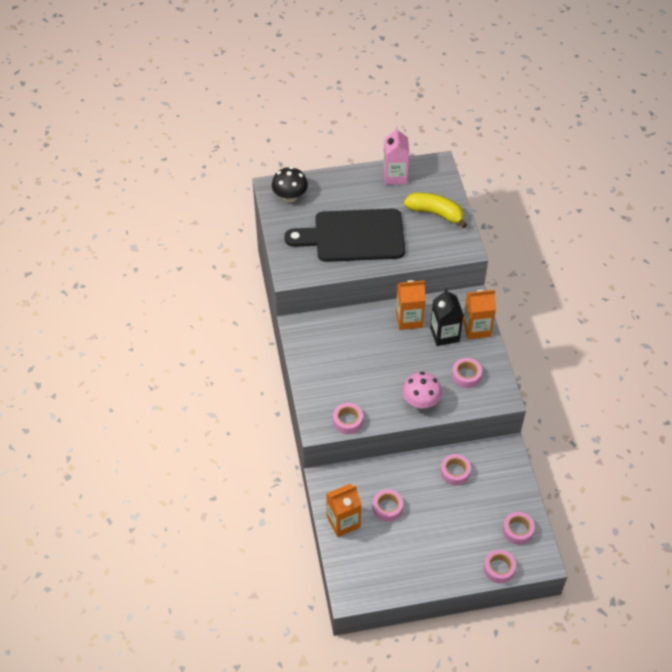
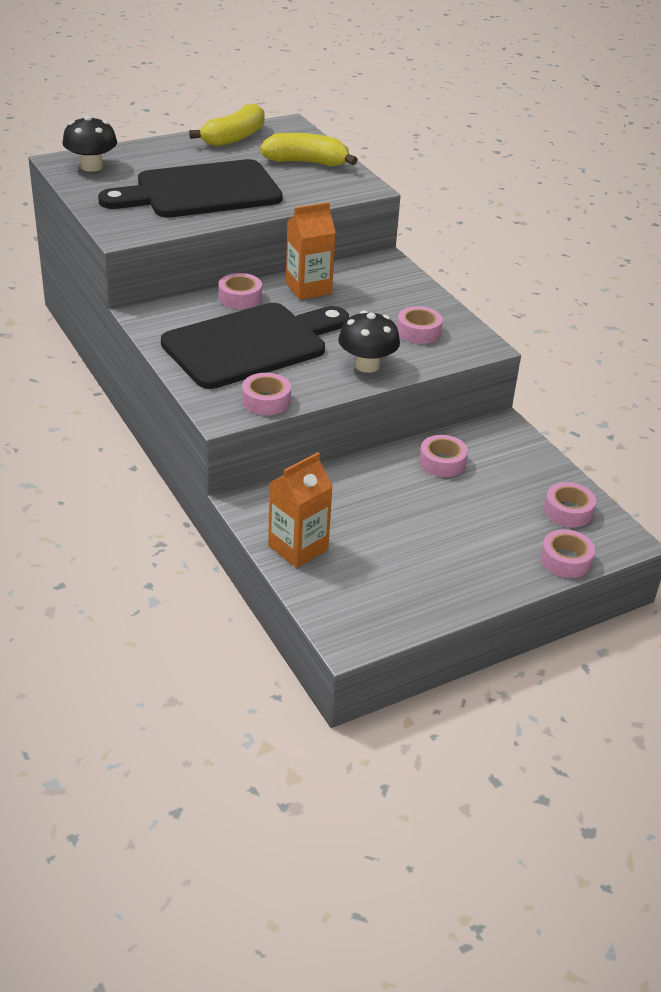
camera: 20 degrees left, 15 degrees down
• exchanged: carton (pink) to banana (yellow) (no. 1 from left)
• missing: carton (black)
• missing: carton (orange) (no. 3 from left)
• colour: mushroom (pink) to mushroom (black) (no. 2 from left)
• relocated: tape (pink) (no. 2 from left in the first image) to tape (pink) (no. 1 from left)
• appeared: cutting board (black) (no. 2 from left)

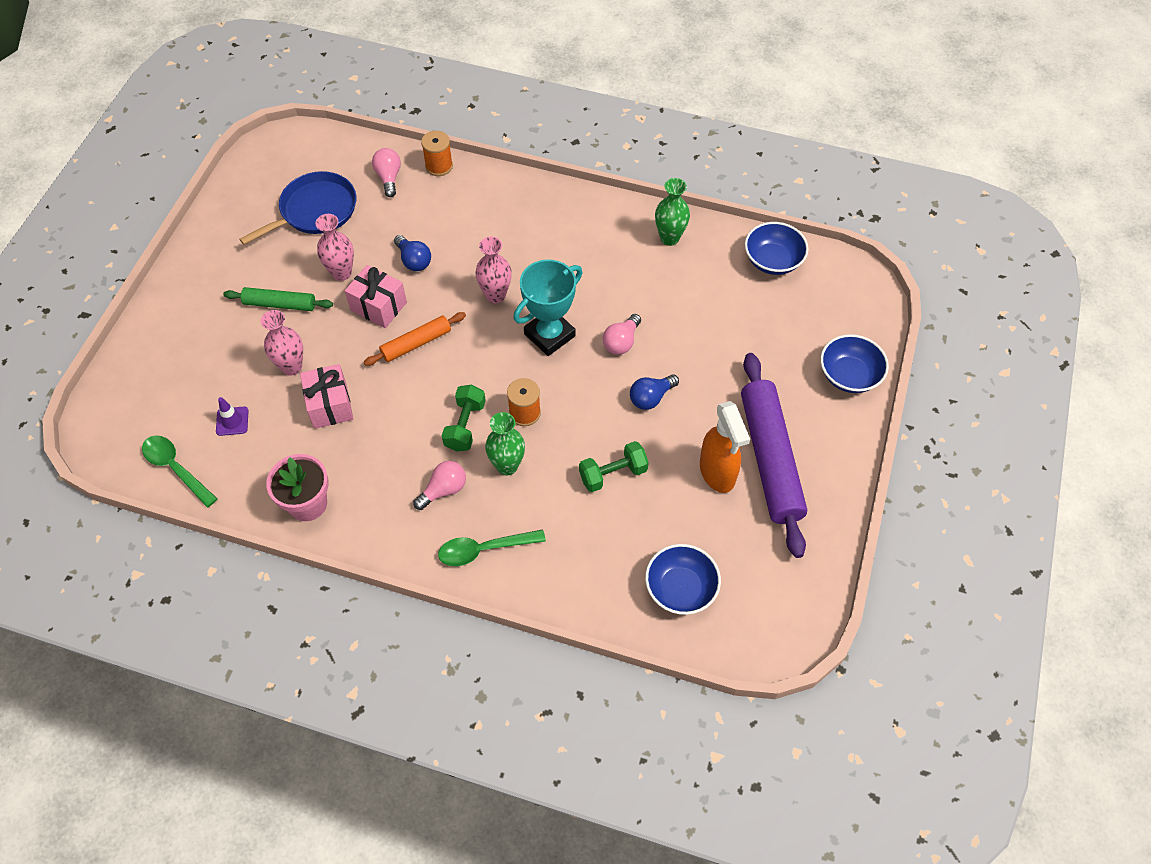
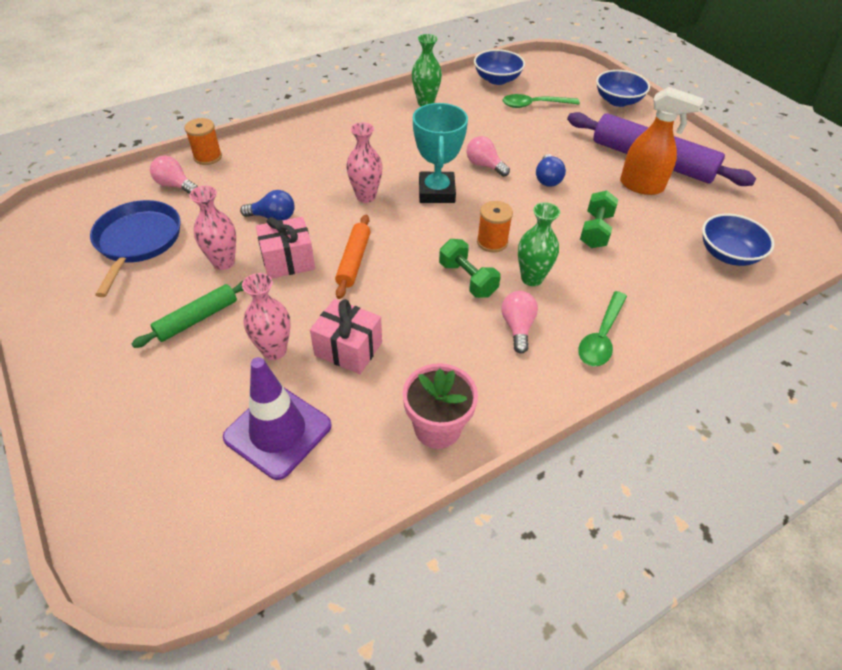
camera: 50 degrees left, 10 degrees down
• spun: light bulb (pink) (no. 3 from left in the first image) 150 degrees clockwise
• size: traffic cone (purple) x2.10
• relocated: spoon (green) (no. 1 from left)

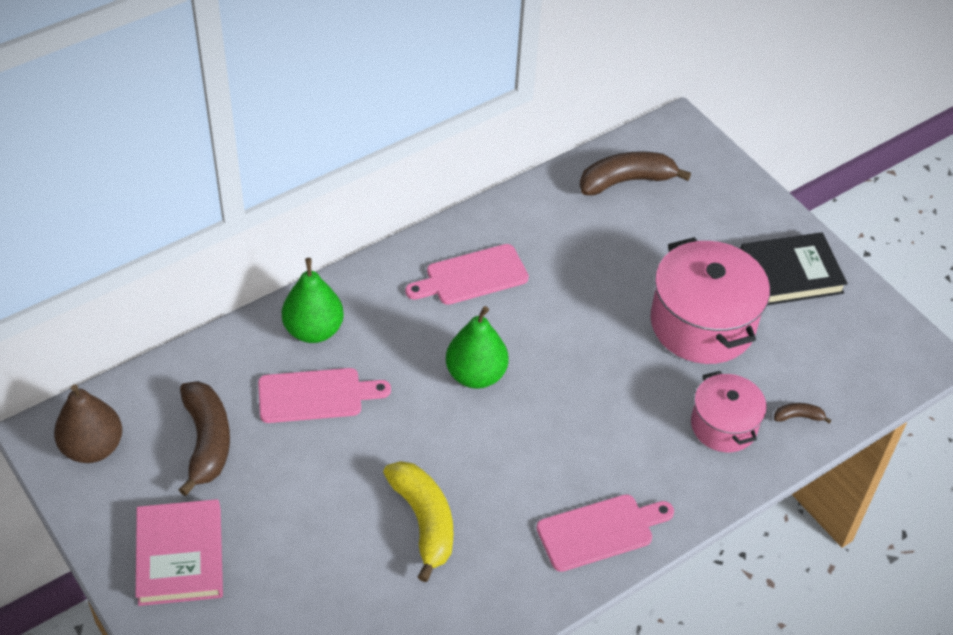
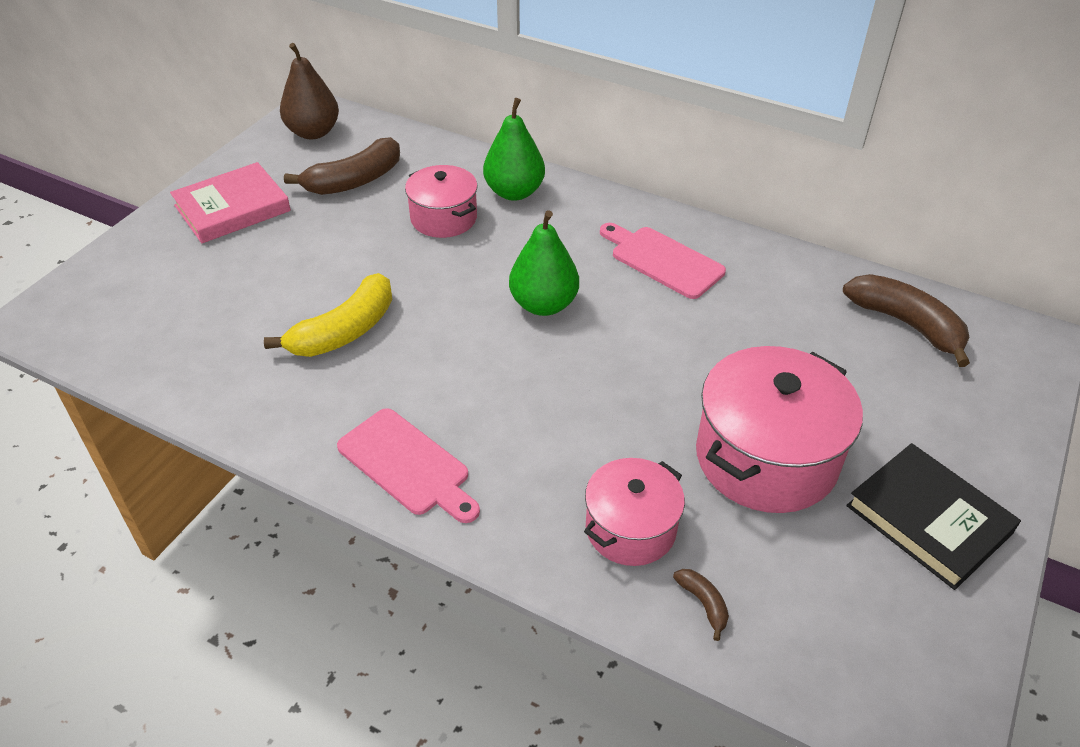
camera: 65 degrees right, 5 degrees down
• exchanged: cutting board (pink) (no. 1 from left) to pot (pink) (no. 1 from left)

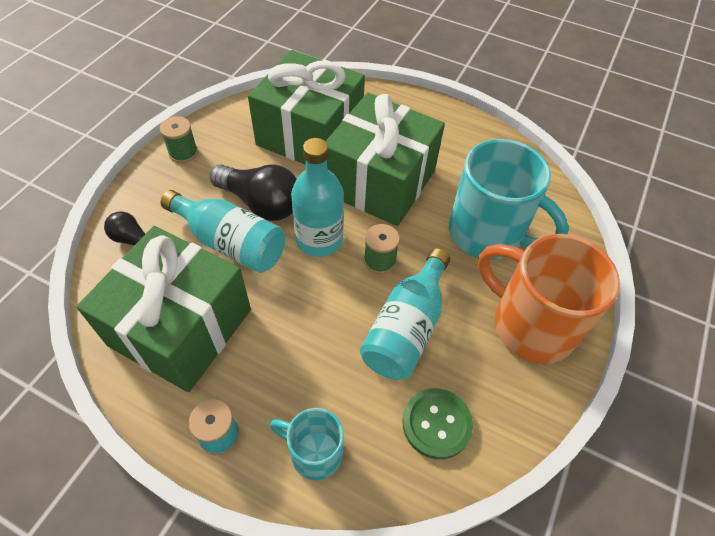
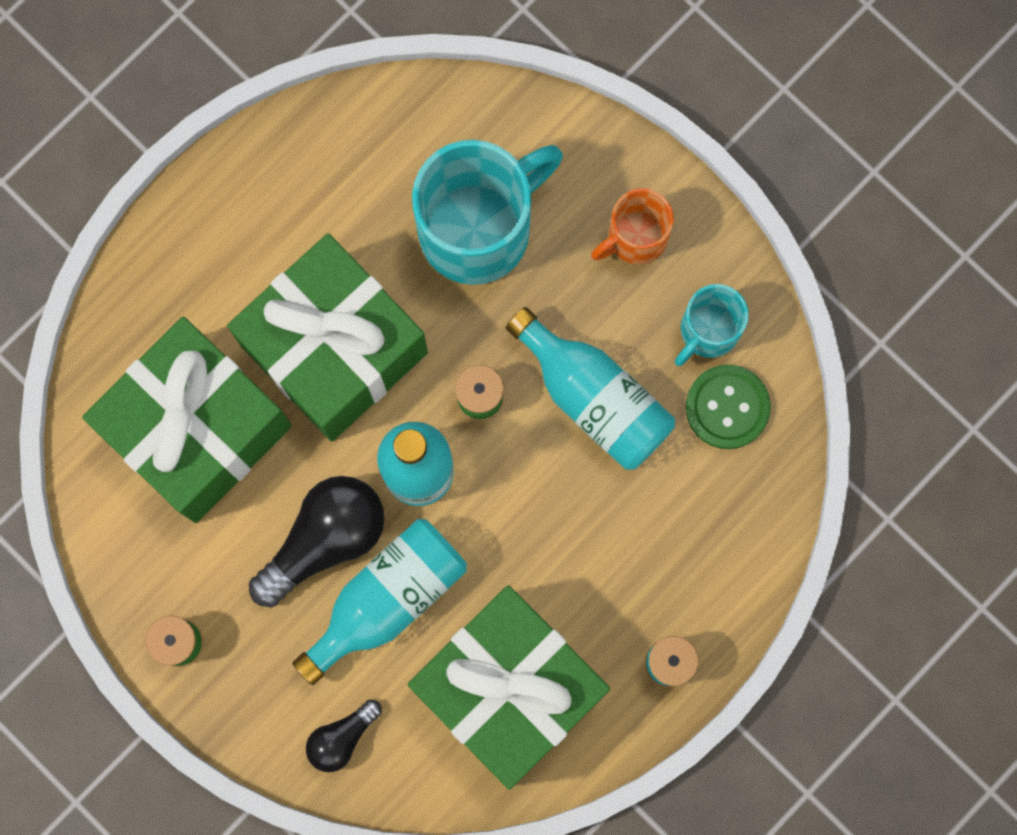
camera: 70 degrees left, 25 degrees up
• size: mug (orange) x0.54
• relocated: mug (turquoise) (no. 1 from left in the first image) to mug (turquoise) (no. 2 from left)

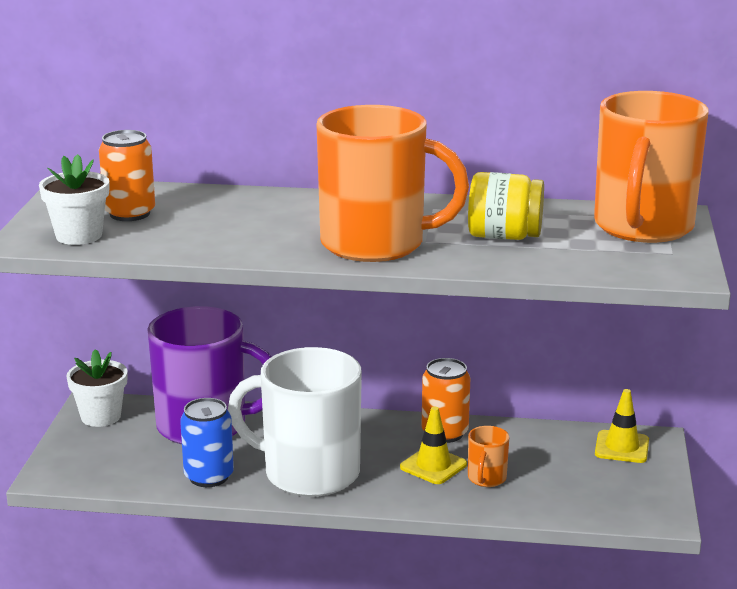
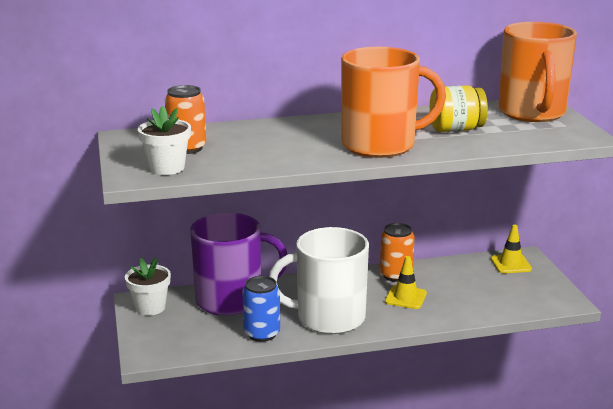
camera: 20 degrees left, 0 degrees up
• missing: mug (orange) (no. 2 from left)

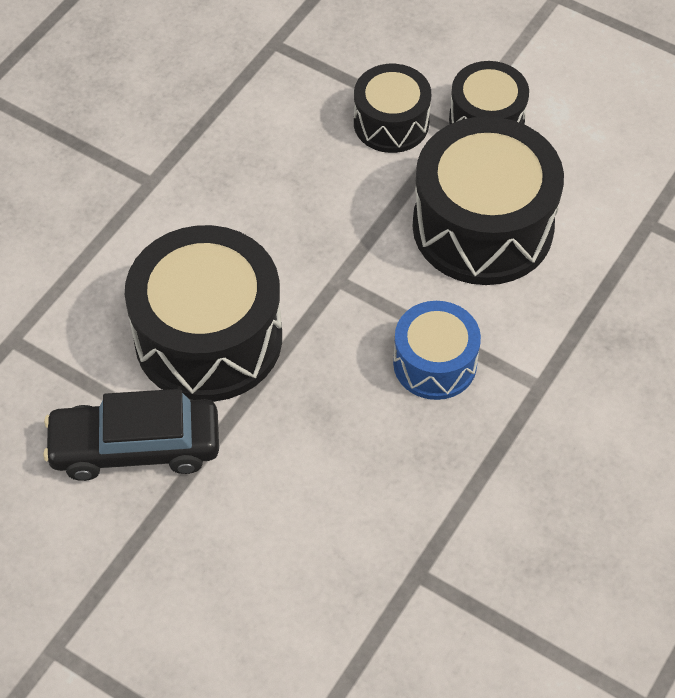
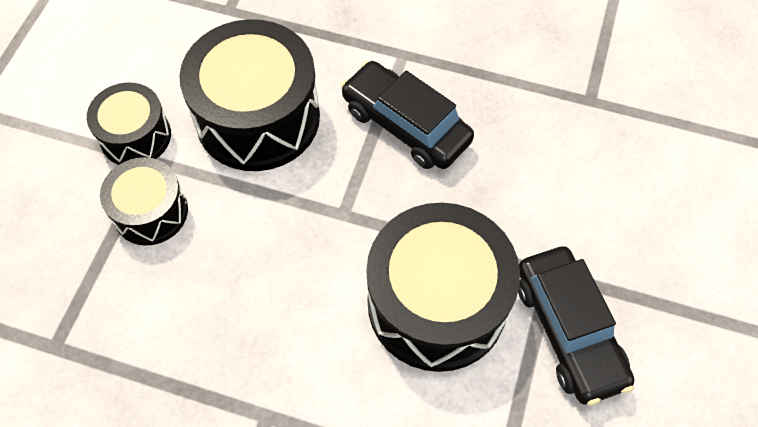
camera: 105 degrees left, 5 degrees up
• exchanged: drum (blue) to car (black) (no. 1 from left)

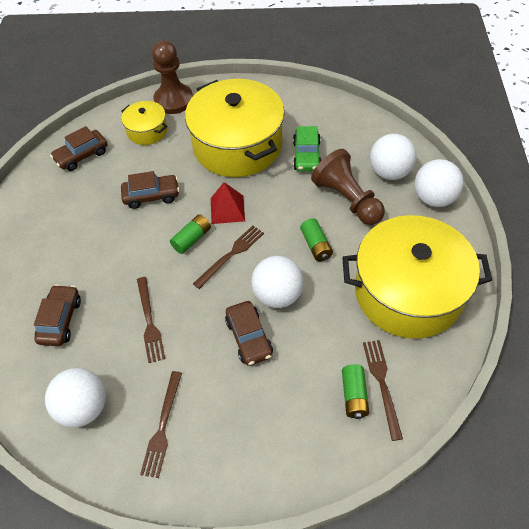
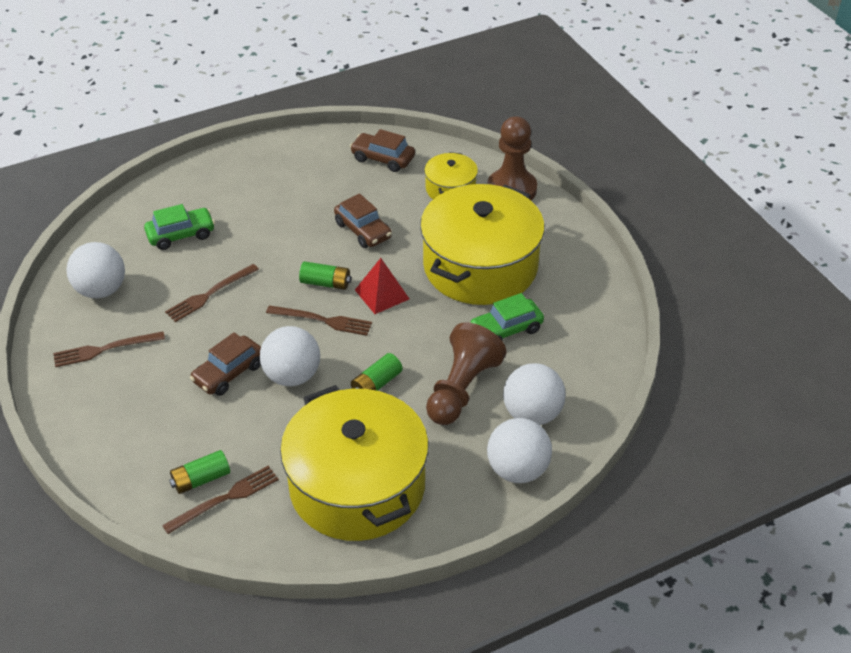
camera: 60 degrees right, 10 degrees down
• colour: car (brown) (no. 1 from left) to car (green) (no. 1 from left)

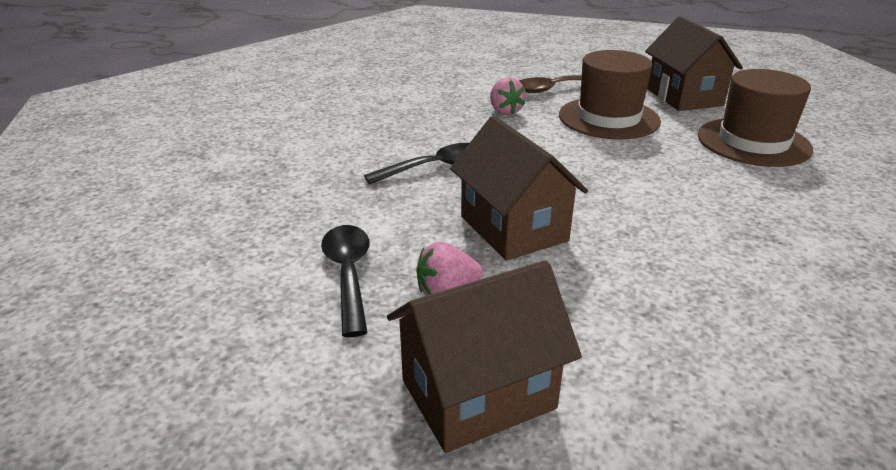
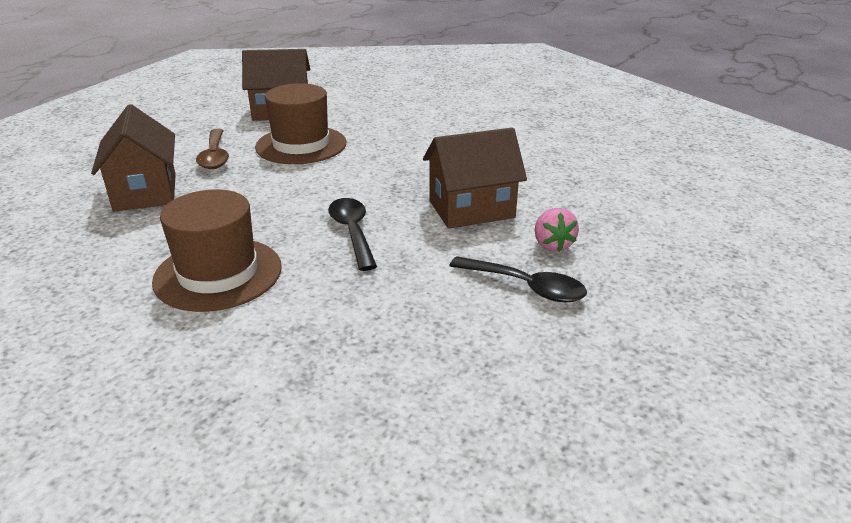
camera: 80 degrees left, 0 degrees up
• relocated: hat (brown) (no. 2 from left in the first image) to hat (brown) (no. 1 from left)
• missing: strawberry (pink) (no. 2 from left)
• spun: spoon (black) (no. 1 from left in the first image) 150 degrees counterclockwise
• relocated: house (brown) (no. 1 from left)

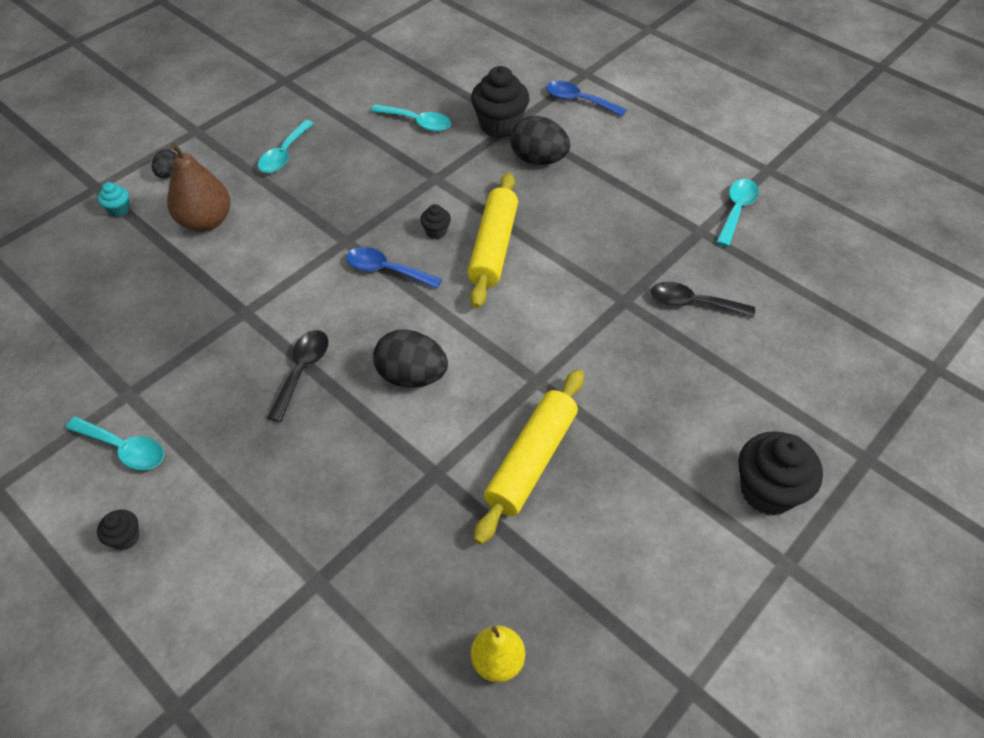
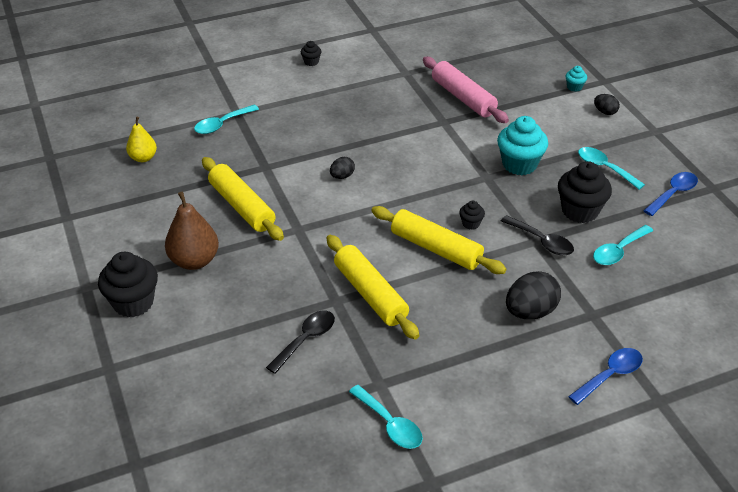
camera: 115 degrees right, 10 degrees down
• relocated: cupcake (black) (no. 3 from left in the first image) to cupcake (black) (no. 4 from left)
• relocated: pear (brown)
• relocated: spoon (blue) (no. 1 from left in the first image) to spoon (blue) (no. 2 from left)
• size: egg (black) (no. 2 from left in the first image) x0.54
• relocated: spoon (black) (no. 1 from left in the first image) to spoon (black) (no. 2 from left)
• relocated: spoon (turquoise) (no. 1 from left)
• appeared: rolling pin (pink)
• appeared: cupcake (turquoise) (no. 1 from left)
• appeared: rolling pin (yellow) (no. 2 from left)

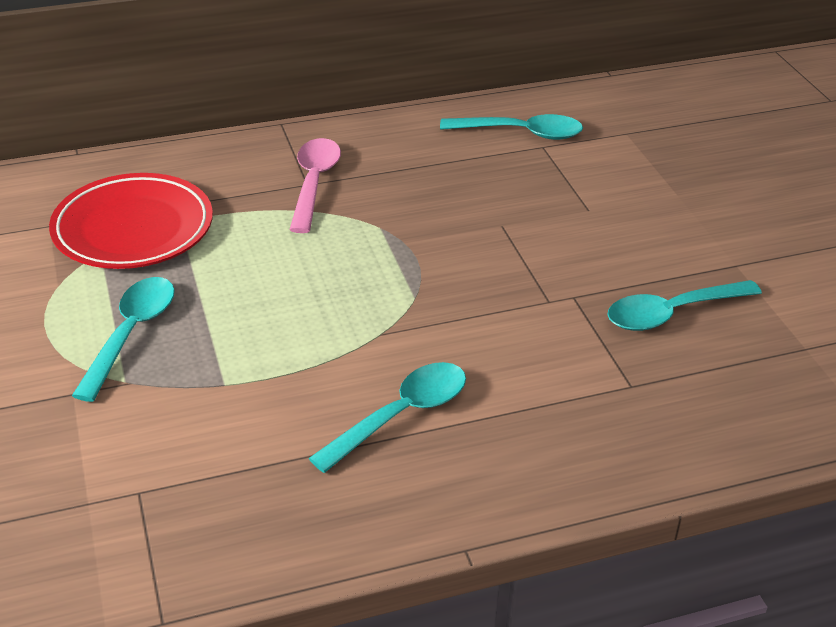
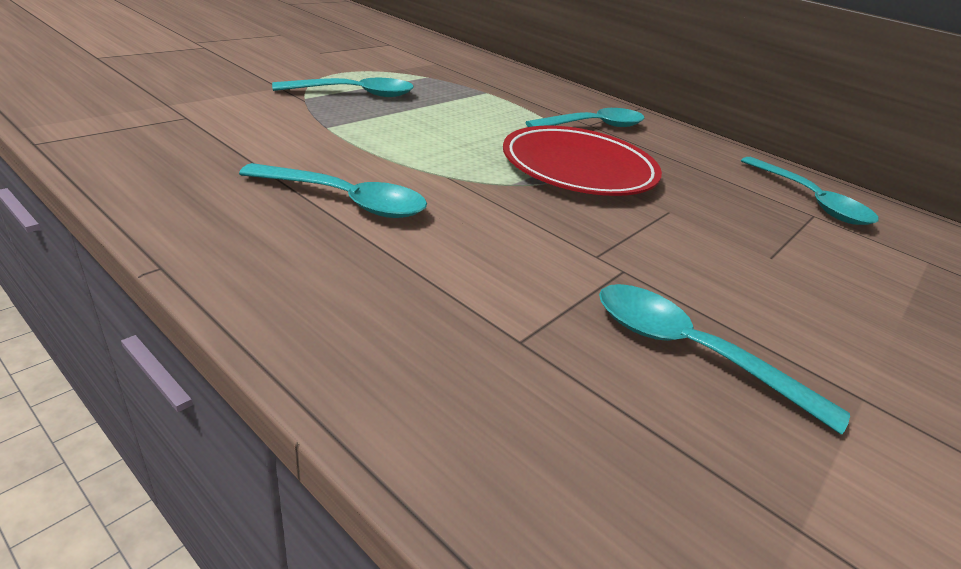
camera: 55 degrees right, 5 degrees down
• colour: spoon (pink) to spoon (turquoise) (no. 3 from left)
• relocated: plate (red)

